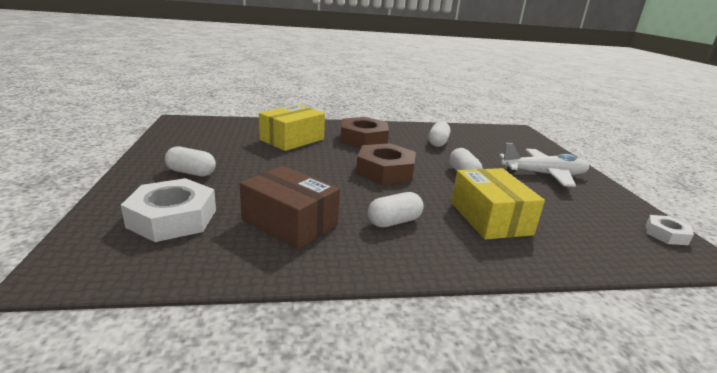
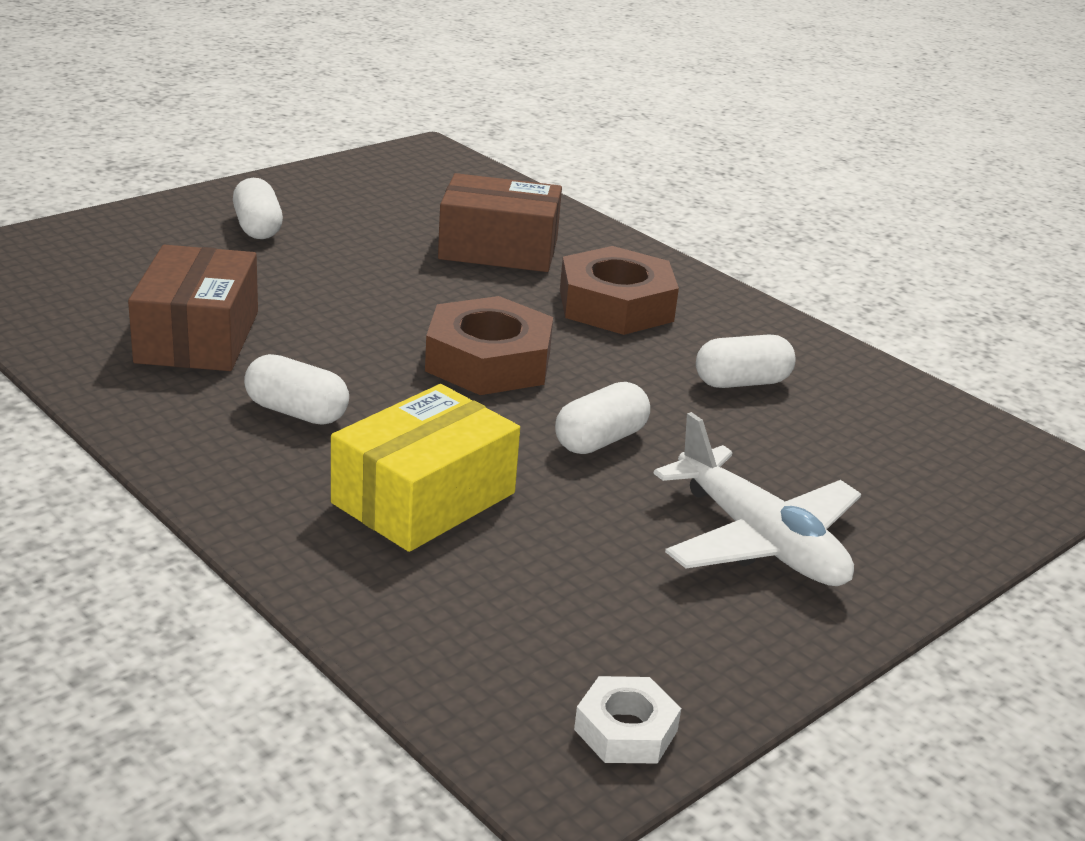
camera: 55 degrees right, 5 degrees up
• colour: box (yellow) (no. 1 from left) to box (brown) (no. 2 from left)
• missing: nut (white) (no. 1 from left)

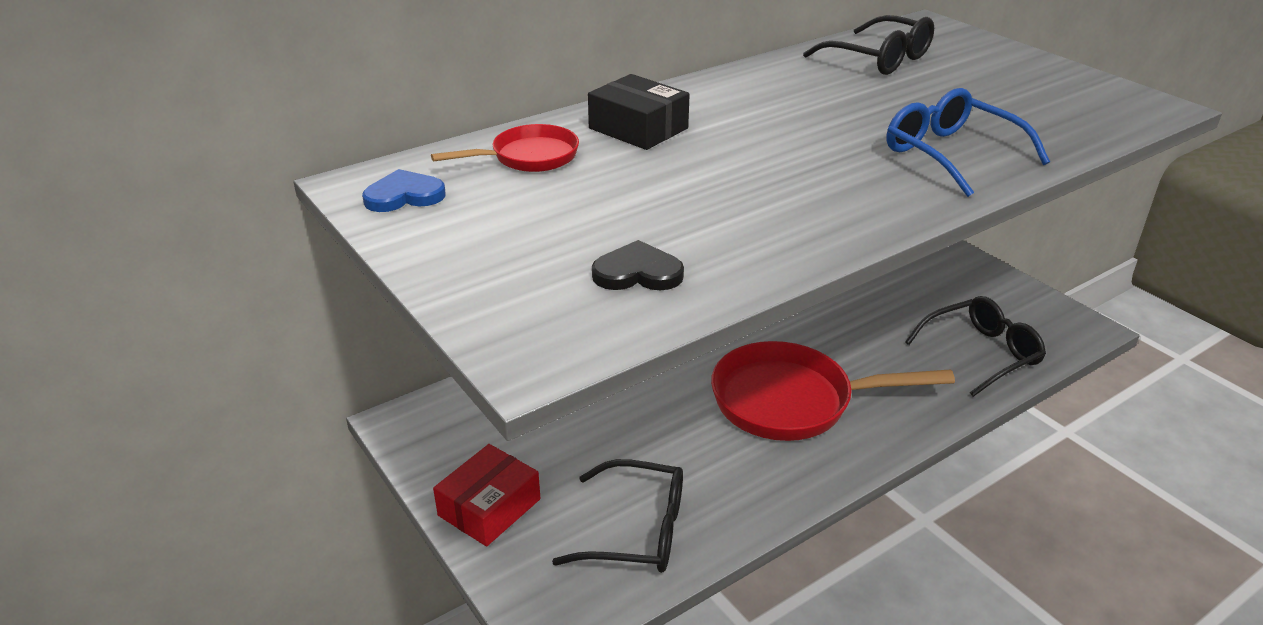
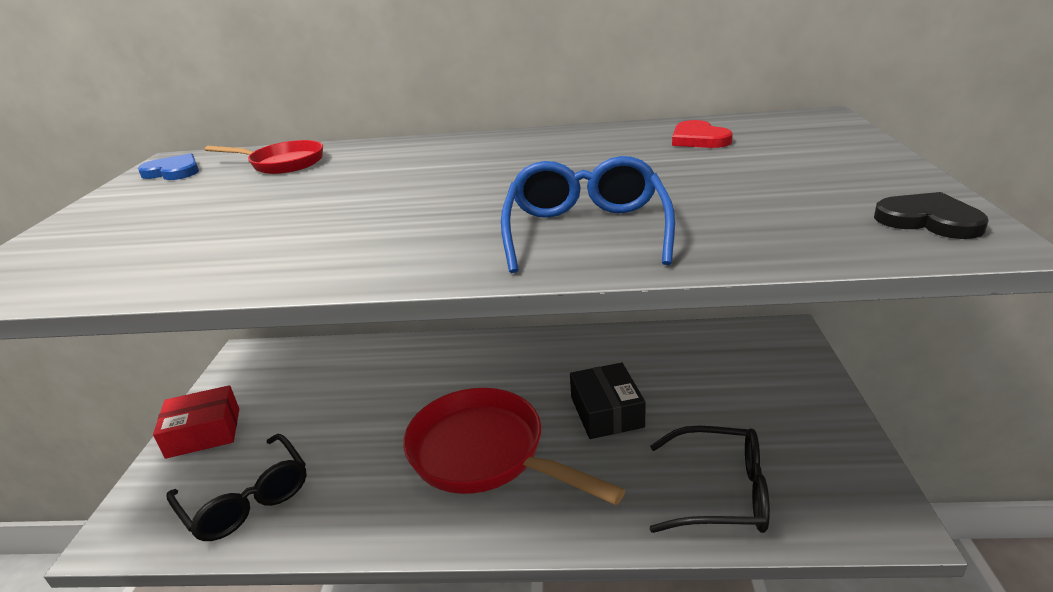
camera: 40 degrees right, 5 degrees down
• exchanged: glasses (black) (no. 2 from left) to heart (red)
• relocated: box (black)
• relocated: heart (black)

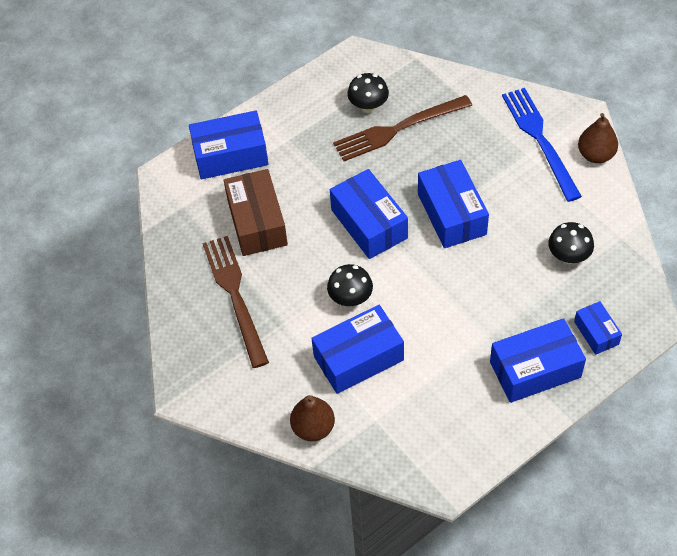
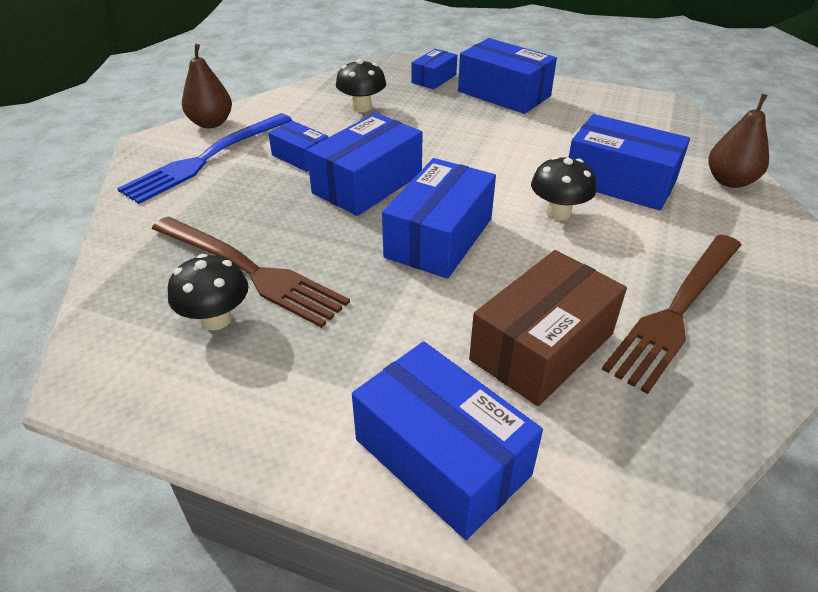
camera: 125 degrees left, 15 degrees down
• appeared: box (blue) (no. 1 from left)

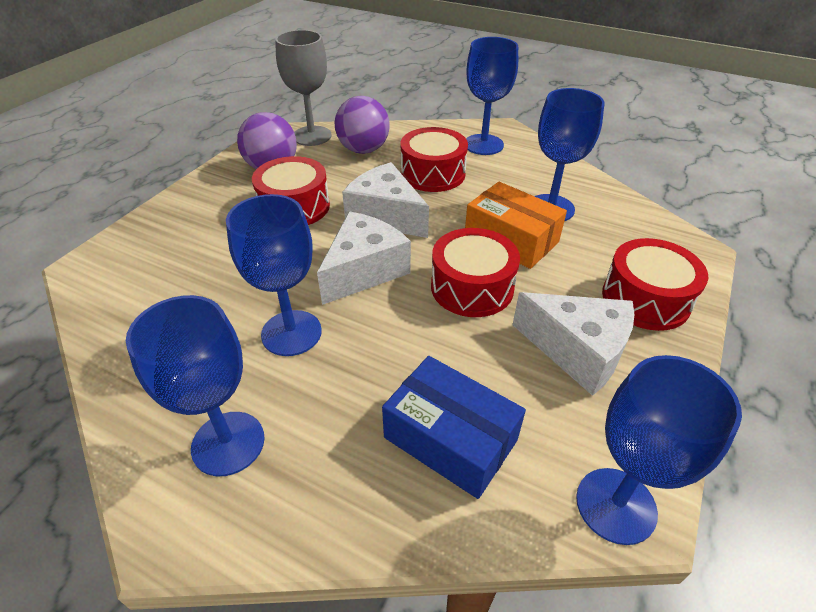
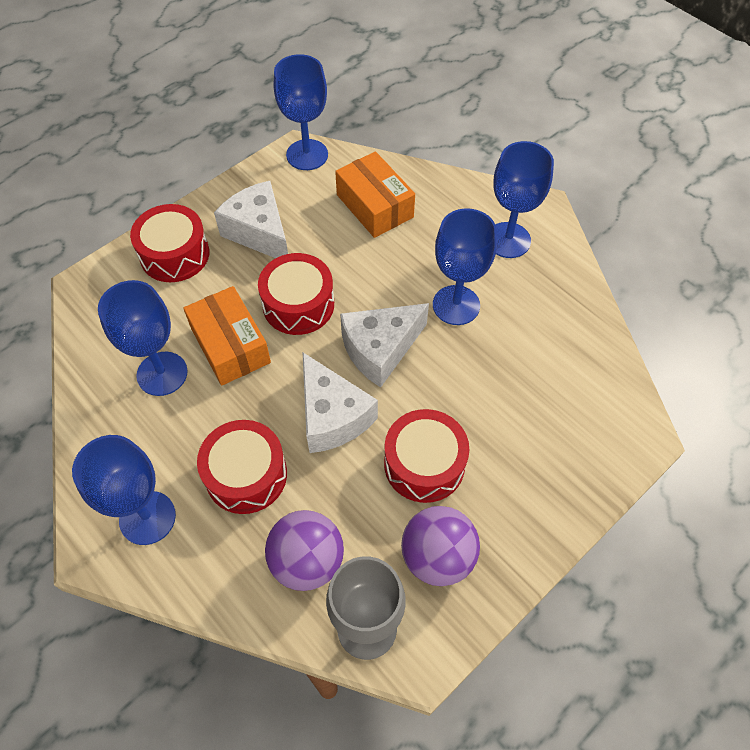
camera: 160 degrees left, 15 degrees up
• colour: box (blue) to box (orange) (no. 2 from left)

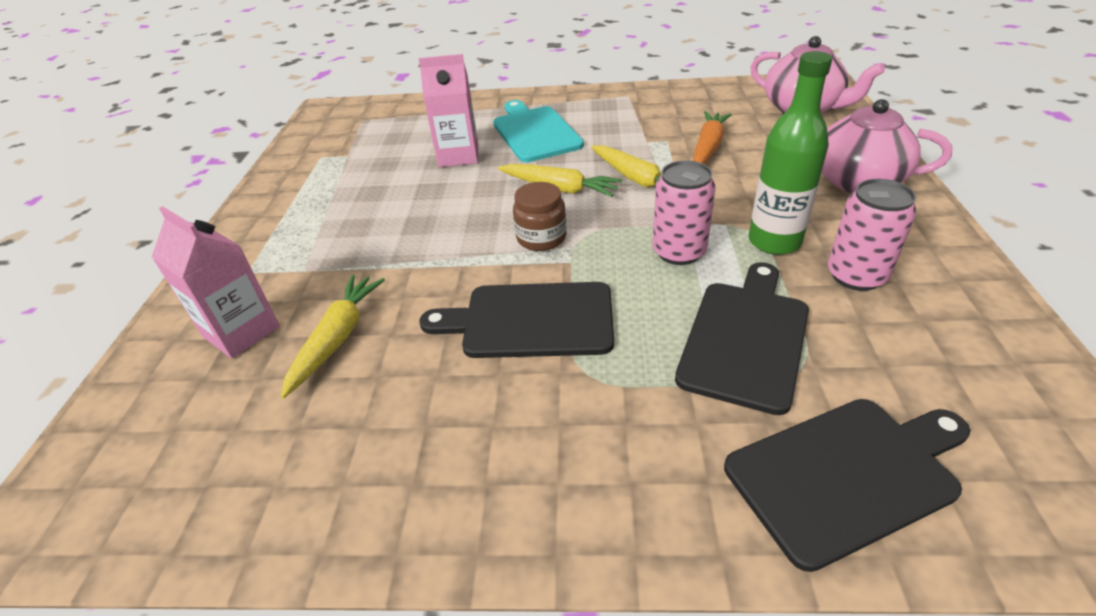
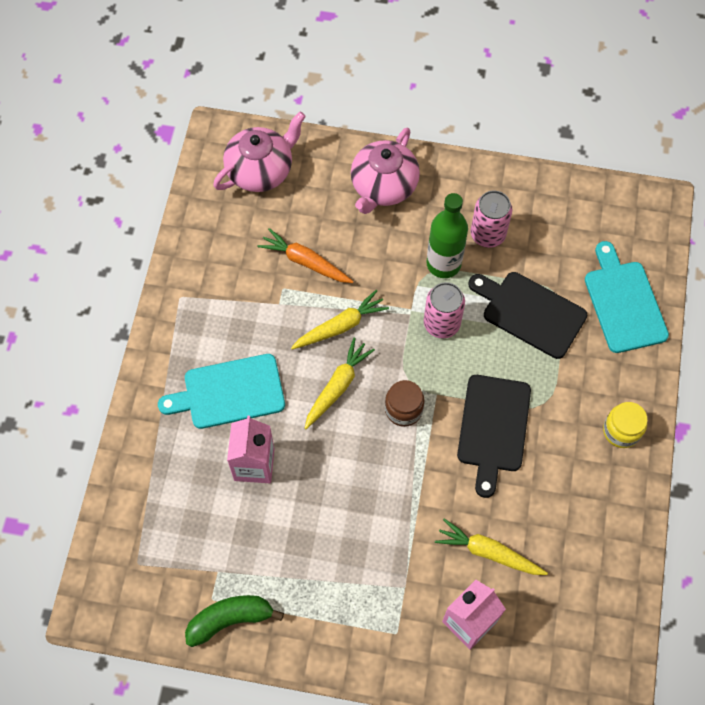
camera: 85 degrees left, 25 degrees up
• colour: cutting board (black) (no. 3 from left) to cutting board (turquoise) (no. 2 from left)
• appeared: jar (yellow)
• appeared: banana (green)

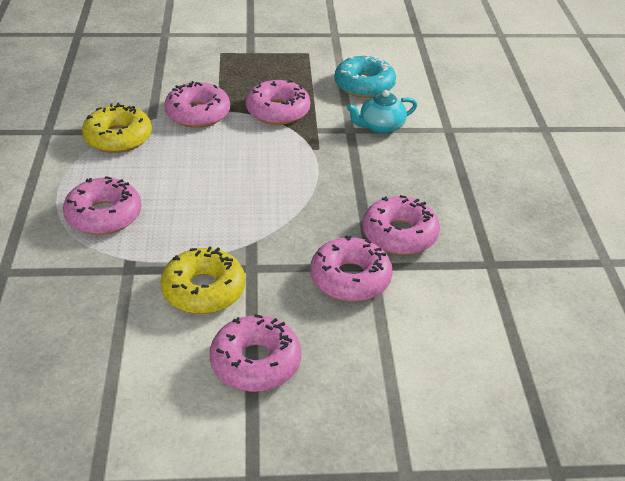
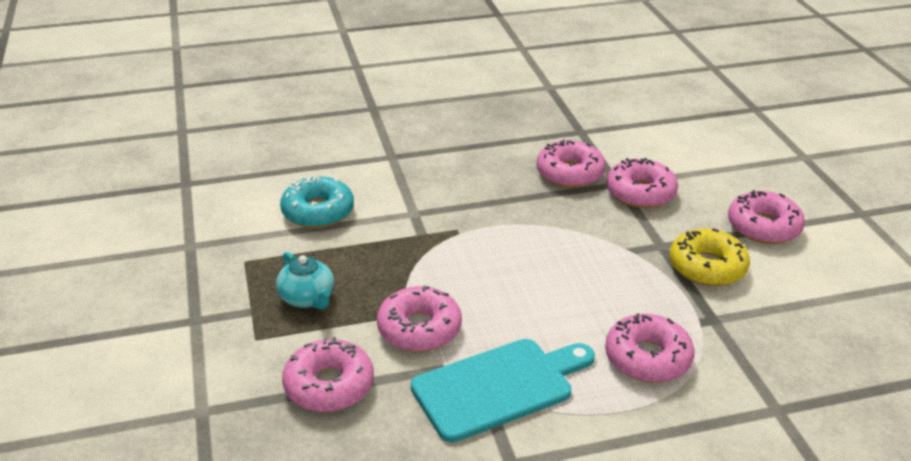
camera: 100 degrees left, 5 degrees down
• relocated: donut (pink) (no. 4 from left in the first image) to donut (pink) (no. 1 from left)
• relocated: teapot (turquoise)
• exchanged: donut (yellow) (no. 1 from left) to cutting board (turquoise)

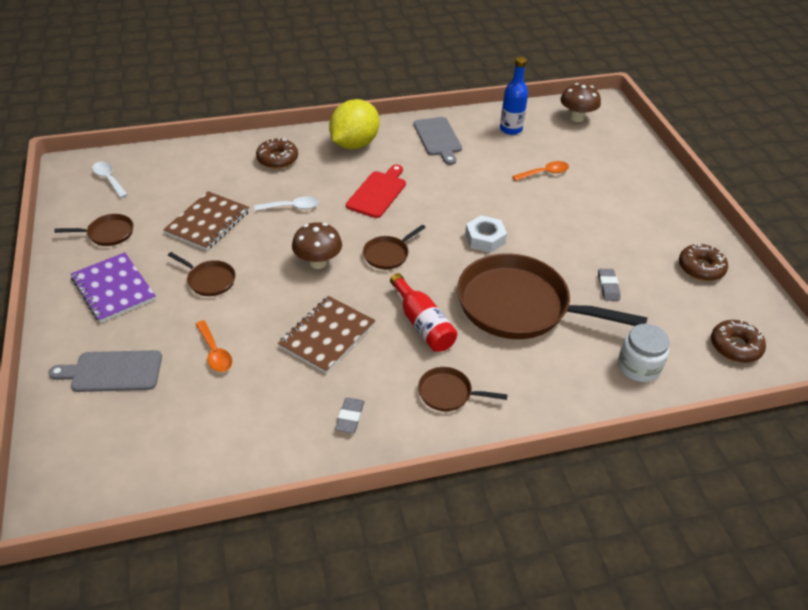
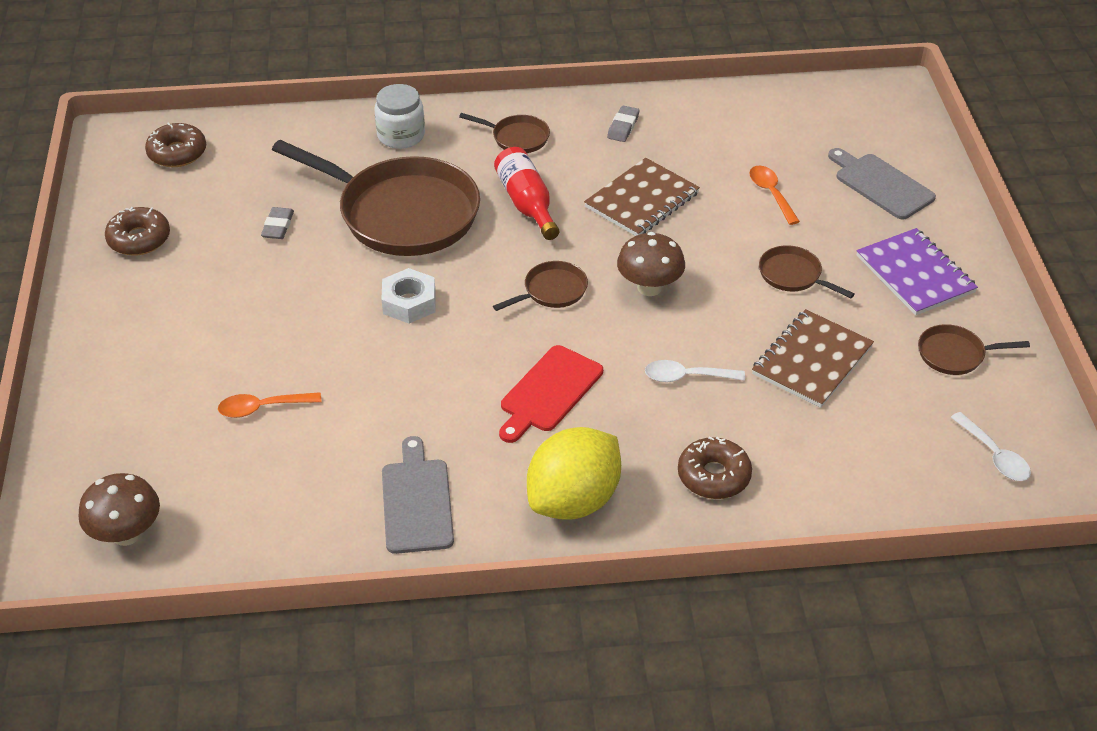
camera: 170 degrees left, 0 degrees up
• missing: bottle (blue)
• relocated: jar (white)
• spun: cutting board (grey) (no. 1 from left in the first image) 135 degrees counterclockwise

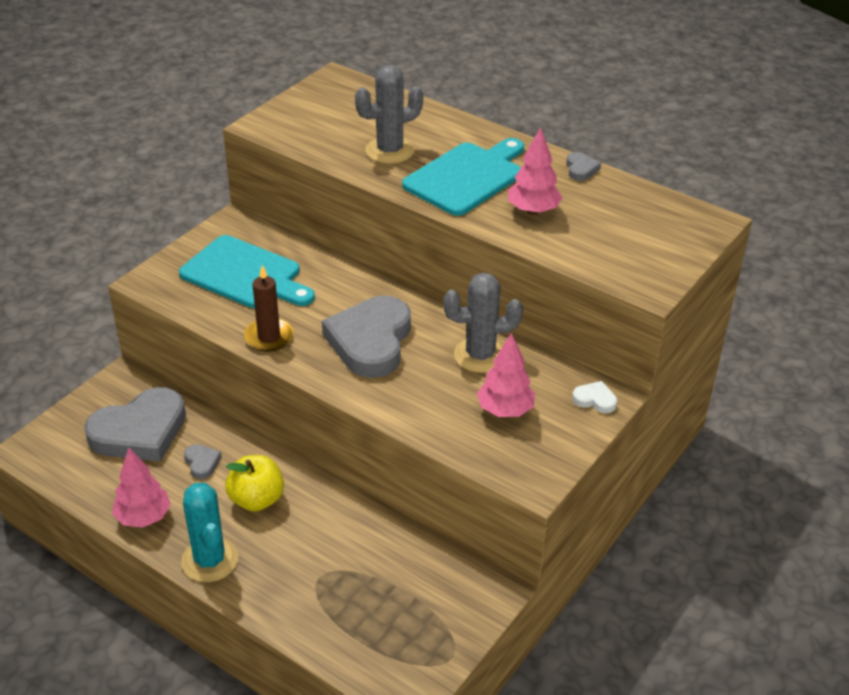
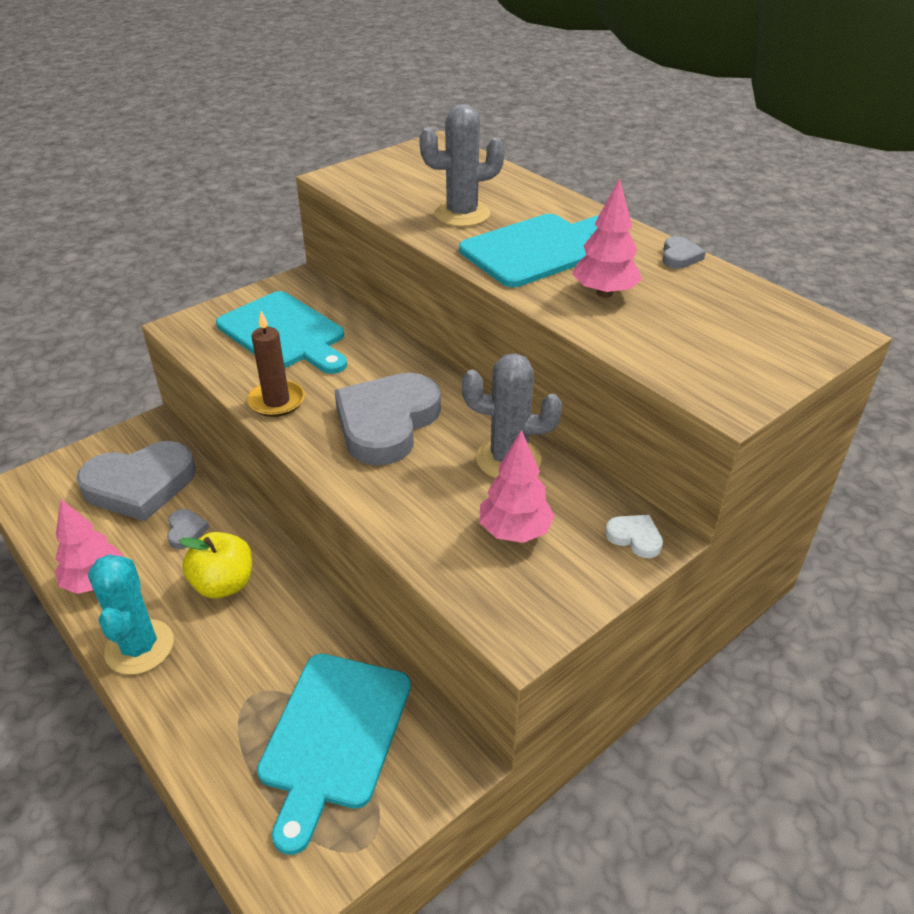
camera: 15 degrees right, 0 degrees up
• appeared: cutting board (turquoise) (no. 2 from left)

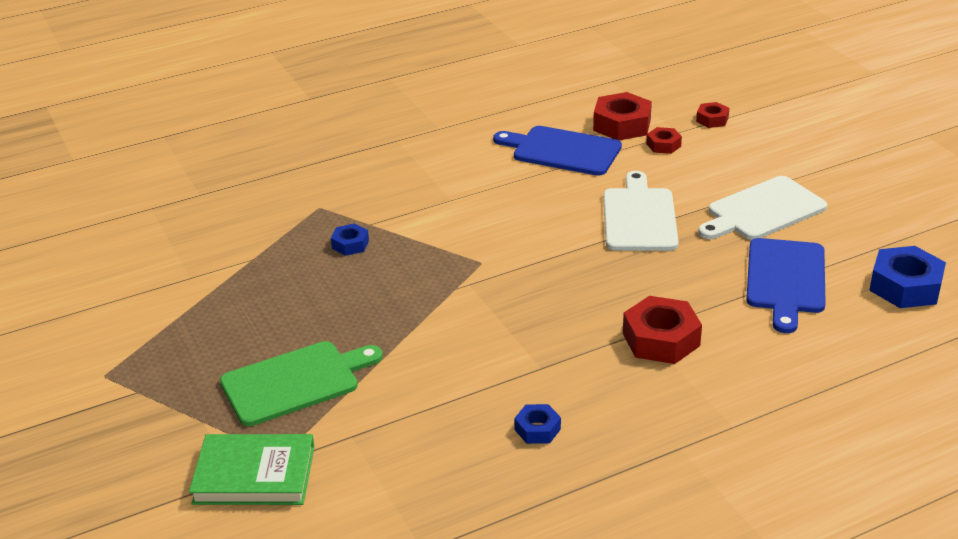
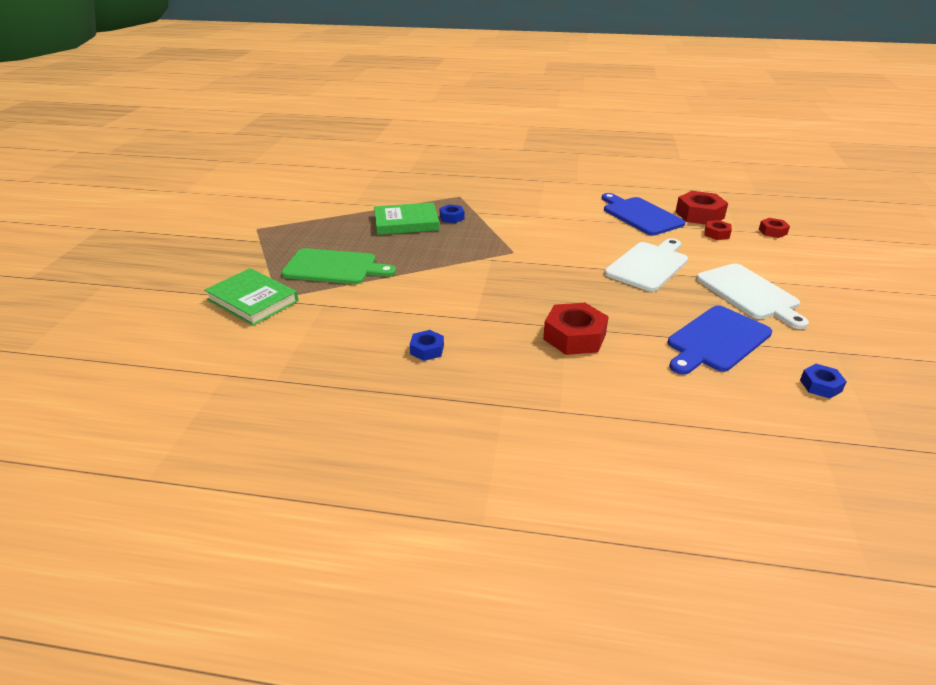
camera: 35 degrees right, 0 degrees up
• spun: cutting board (white) (no. 2 from left) 120 degrees counterclockwise
• size: nut (blue) (no. 3 from left) x0.54
• appeared: book (green) (no. 2 from left)

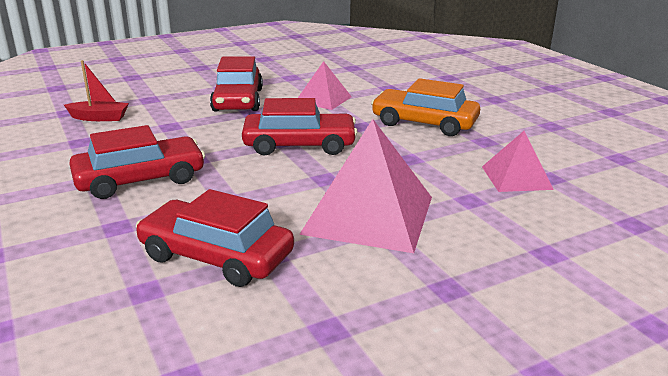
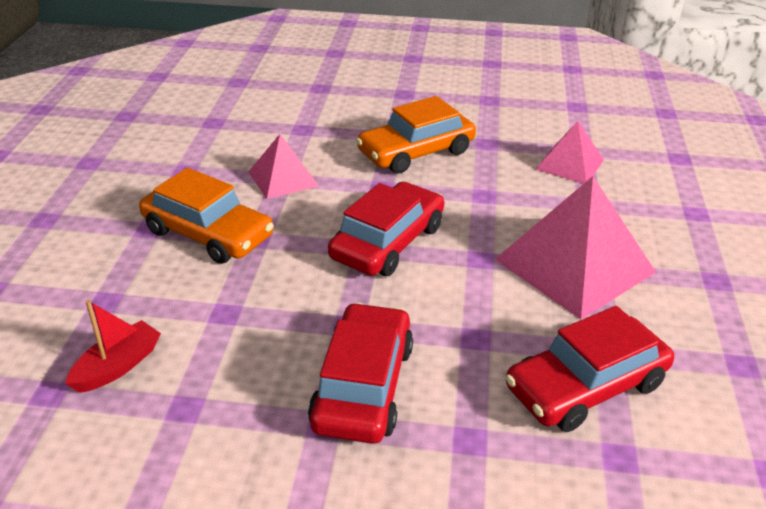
camera: 55 degrees left, 10 degrees up
• colour: car (red) (no. 3 from left) to car (orange) (no. 1 from left)

